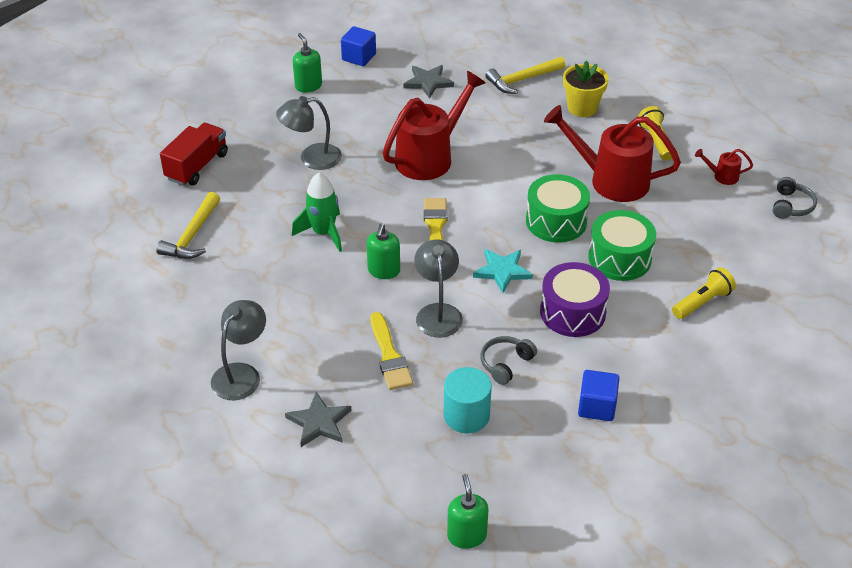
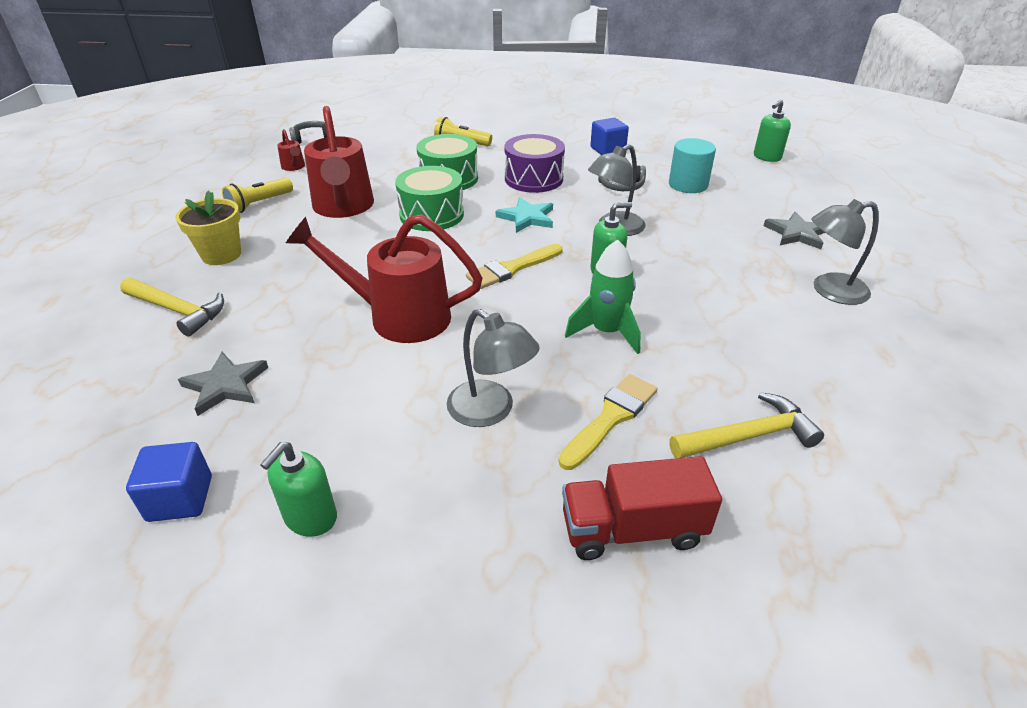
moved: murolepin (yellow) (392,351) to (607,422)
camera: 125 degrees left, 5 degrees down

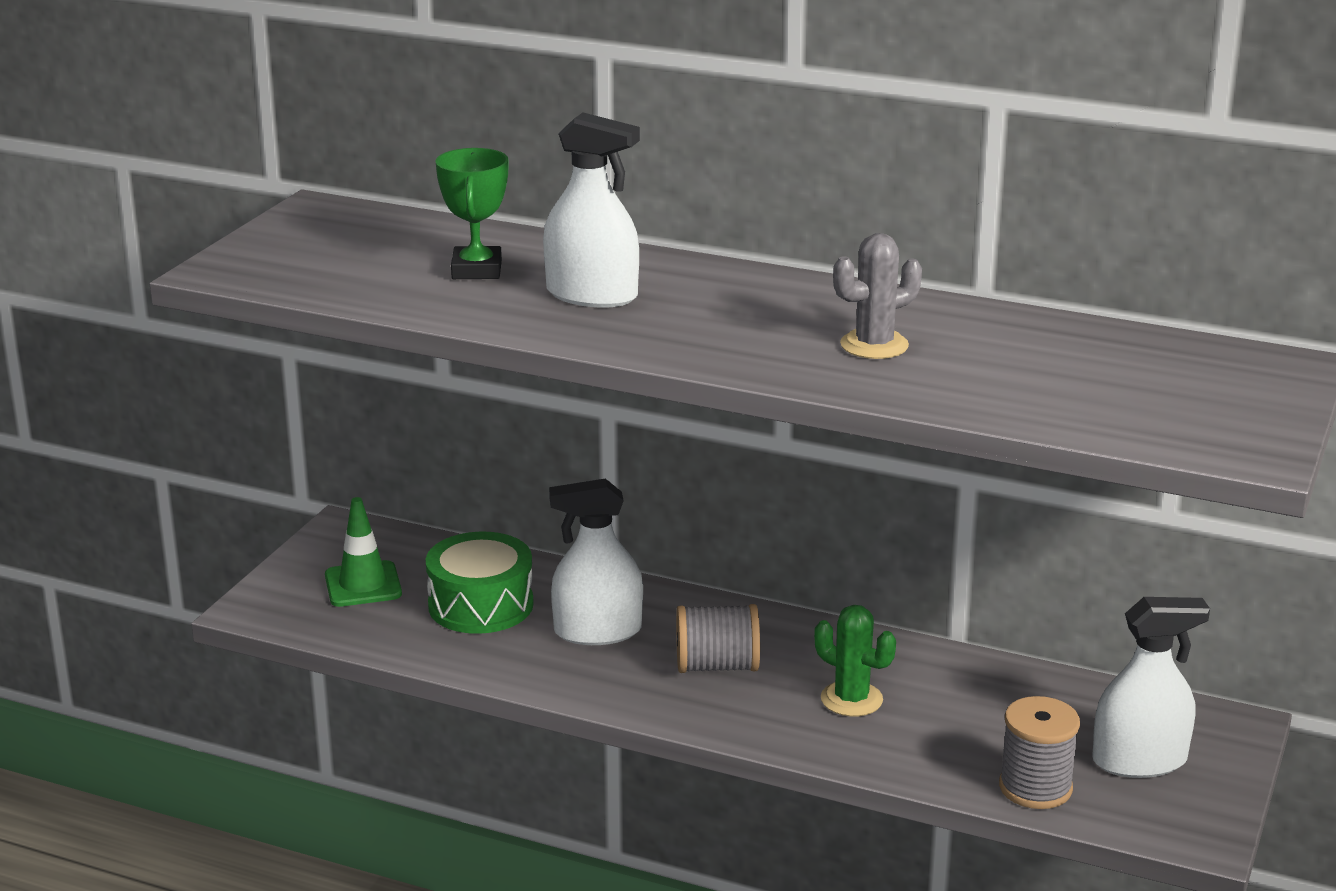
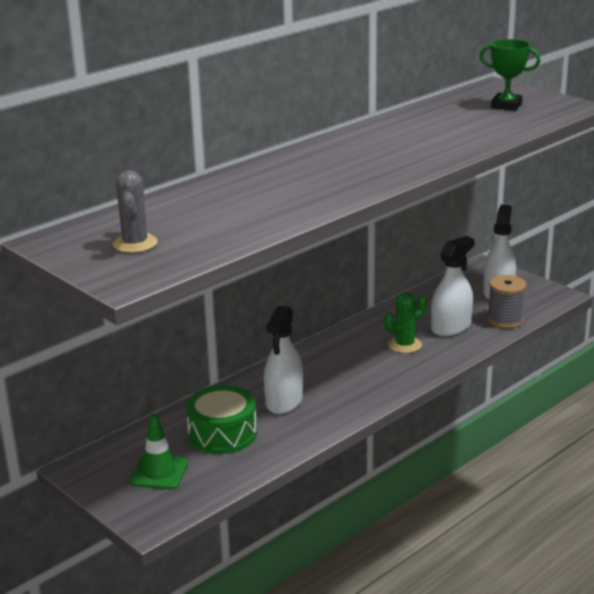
removed: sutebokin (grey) (718,638)
moved: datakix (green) (471,213) to (509,75); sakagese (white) (591,210) to (452,286); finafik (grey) (877,296) to (135,211)
camera: 65 degrees left, 0 degrees up

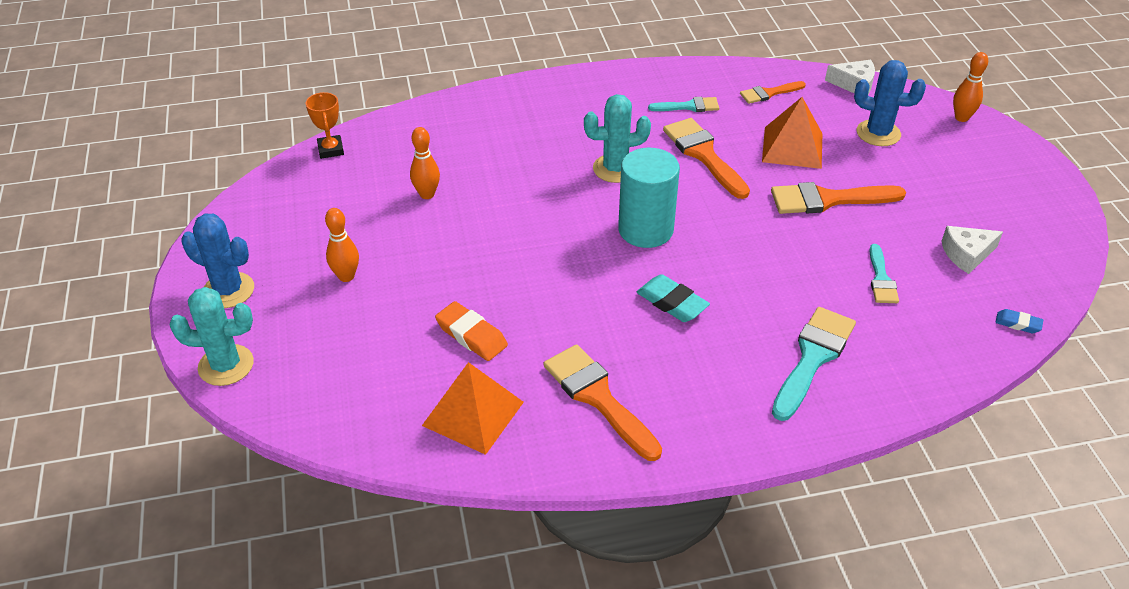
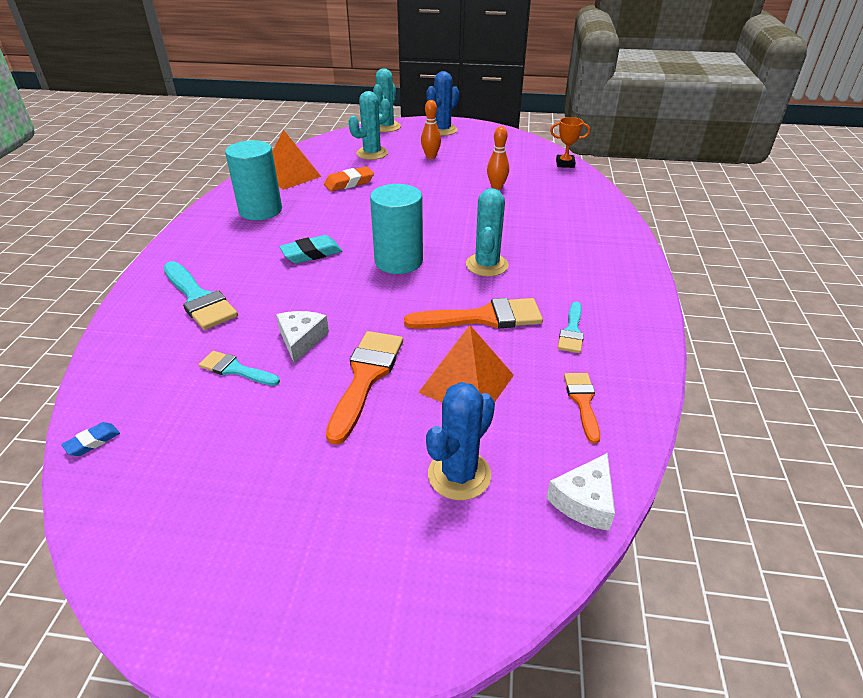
removed: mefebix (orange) (970,87)
added: finafik (turquoise) (369,125)
moved: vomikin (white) (972,250) to (302,337)
replaced: murolepin (orange) (602,402) to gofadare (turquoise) (253,180)
camera: 110 degrees right, 5 degrees down

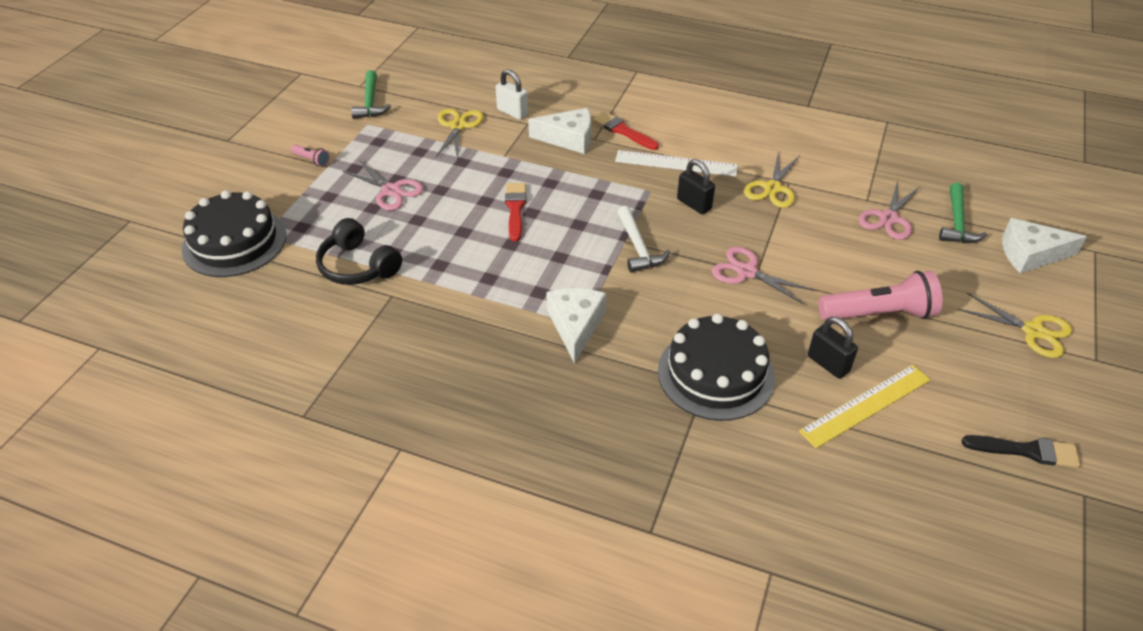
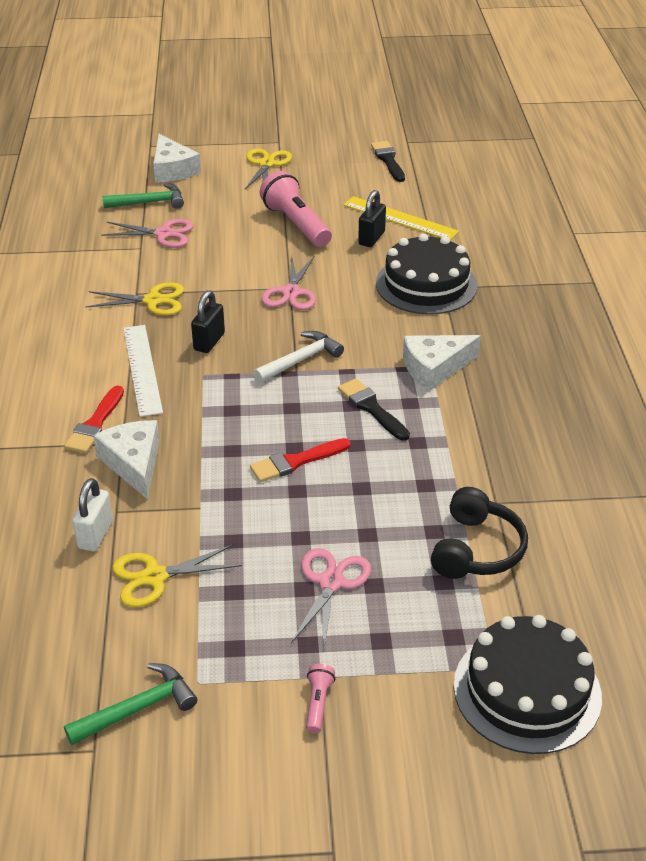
added: murolepin (black) (374,410)
camera: 115 degrees left, 5 degrees down

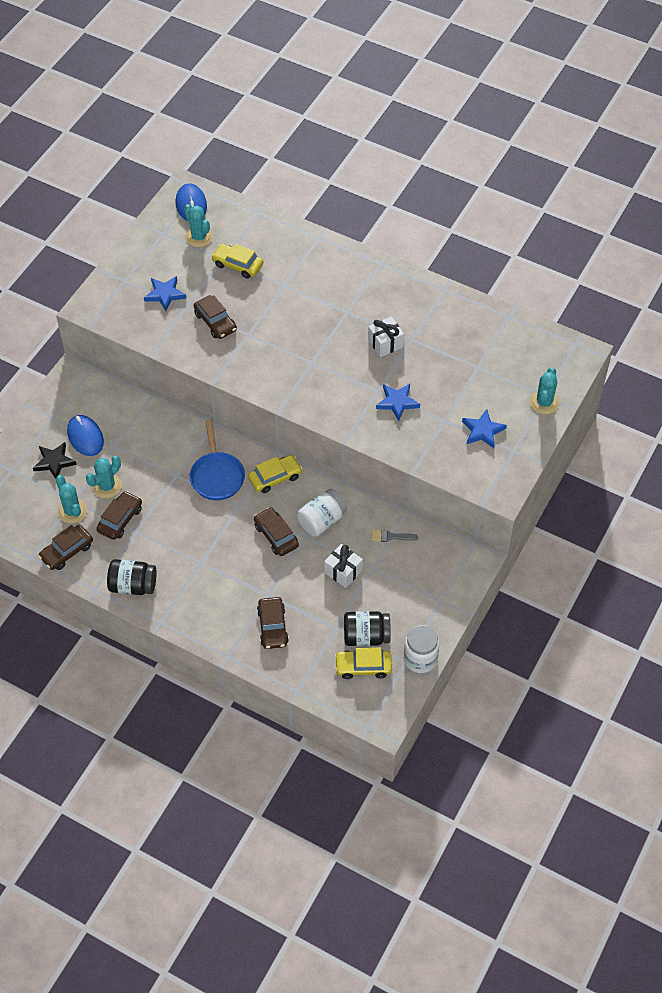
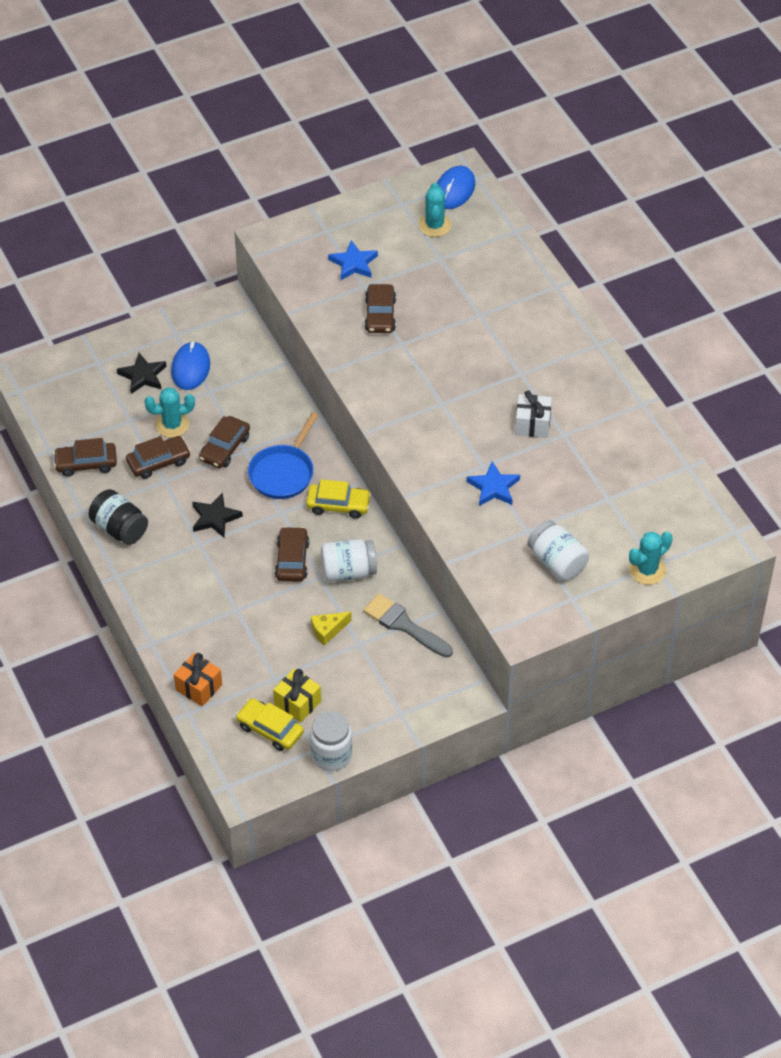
removed: finafik (turquoise) (71,499); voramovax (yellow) (237,261)
added: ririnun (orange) (198,679); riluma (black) (217,515)
moved: voramovax (brown) (273,623) to (224,442)
replaced: ririnun (white) (343,566) to vomikin (yellow) (331,628); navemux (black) (367,628) to ririnun (yellow) (297,696); riluma (blue) (484,428) to navemux (white) (558,550)
resized: murolepin (grey) (395,536) = (408,625) x1.80
camera: 35 degrees right, 5 degrees down

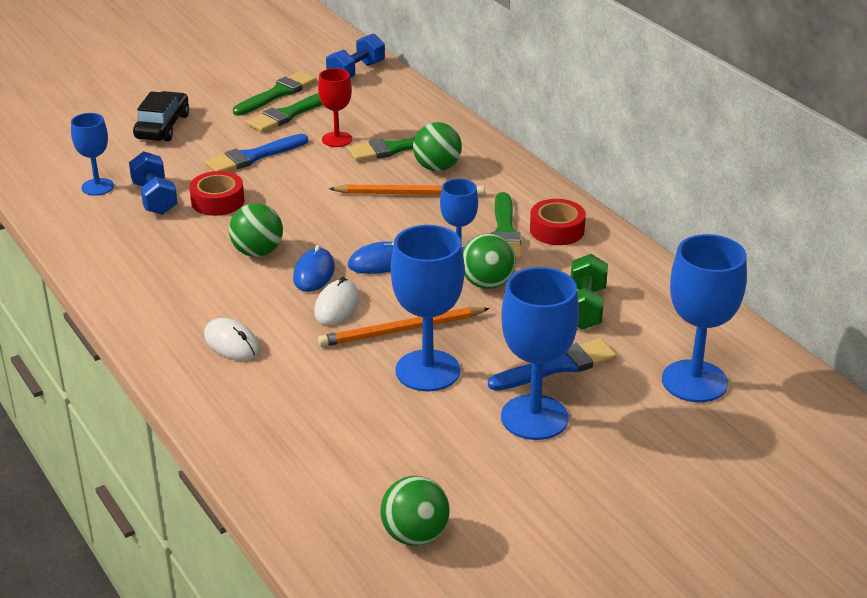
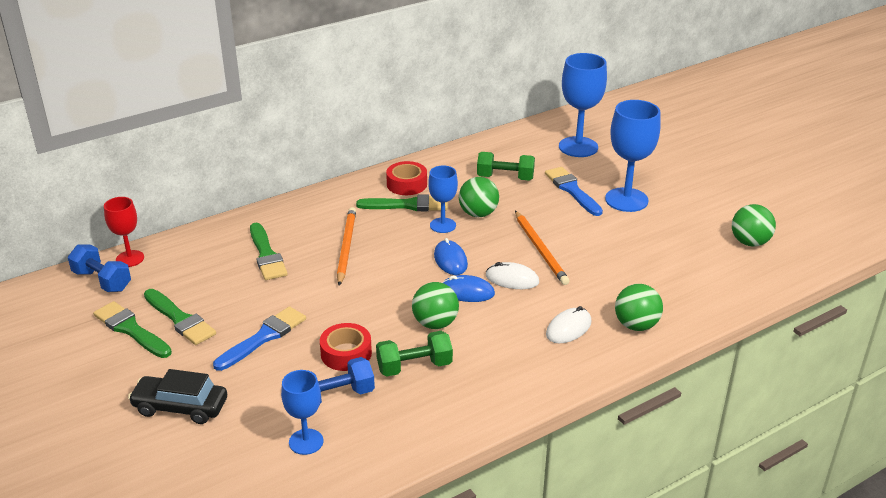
removed: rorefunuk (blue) (428,308)
added: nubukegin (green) (414,353)
moved: rorefunuk (red) (335,107) to (124,232); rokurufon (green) (437,146) to (639,307)
turned: murolepin (blue) (256,153) = (259,338) 105 degrees counterclockwise
camera: 90 degrees left, 0 degrees up

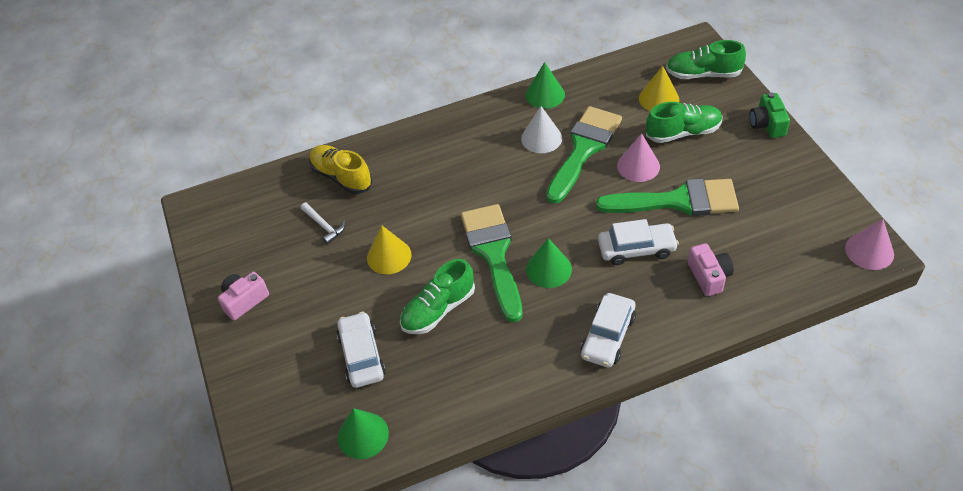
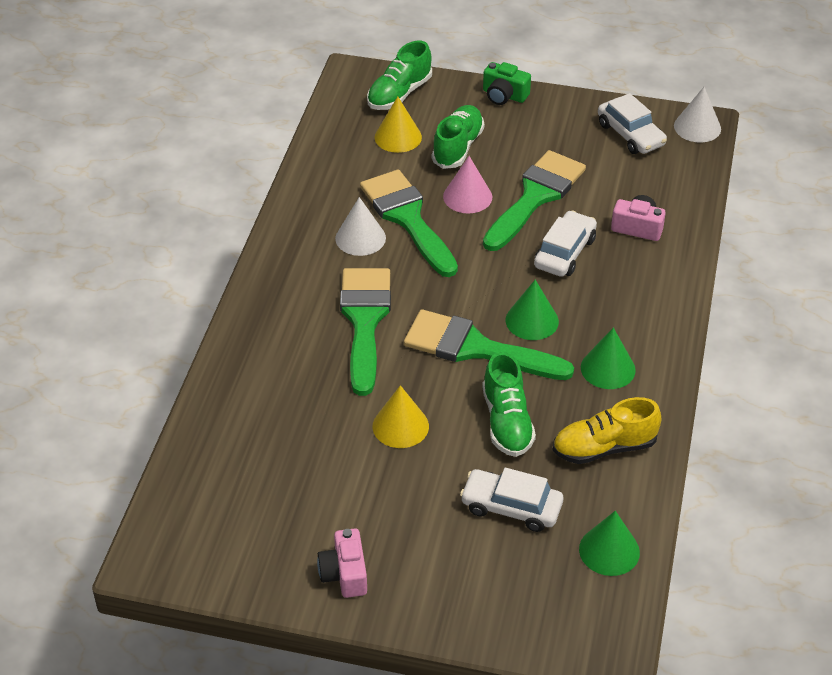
removed: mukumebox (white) (323,223)
added: murolepin (green) (365,332)
moved: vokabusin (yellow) (341,169) to (607,430); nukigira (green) (545,85) to (608,358); voramovax (white) (608,330) to (632,123)
recoloured: nukigira (pink) (869,244) to nukigira (white) (697,114)
camera: 60 degrees left, 5 degrees down

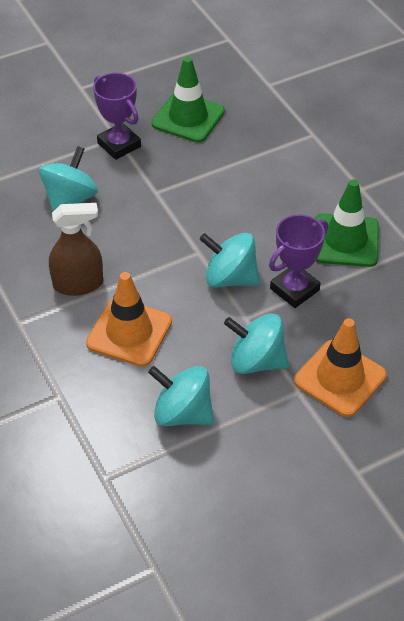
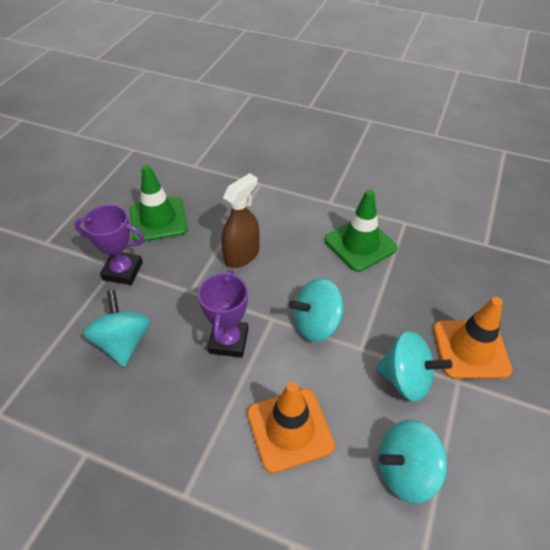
moved: sakagese (brown) (76,249) to (240,220); datakix (purple) (298,261) to (223,314)
turned: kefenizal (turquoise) (256,343) = (414,366) 135 degrees counterclockwise
camera: 40 degrees left, 0 degrees up

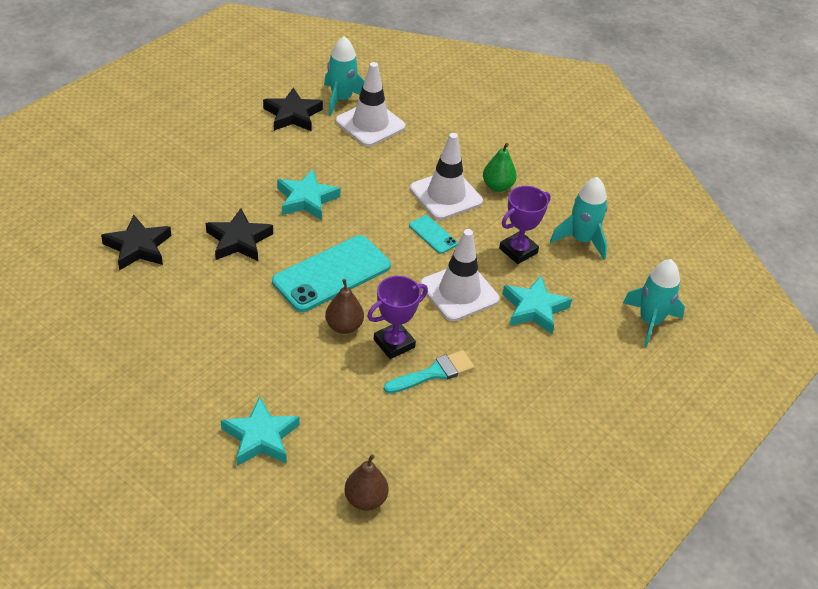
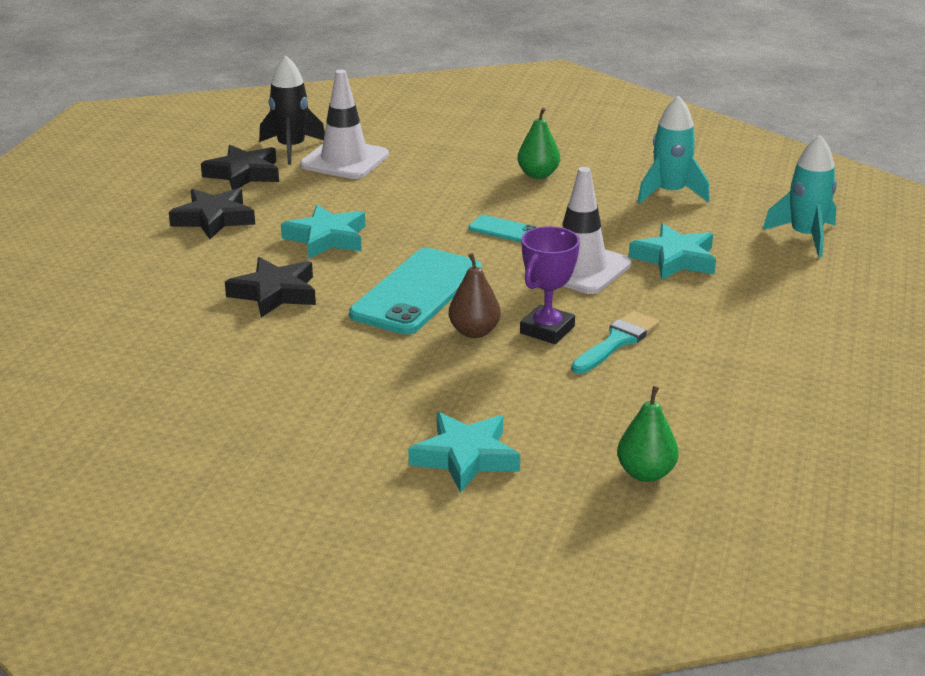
removed: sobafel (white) (446,176); datakix (purple) (525,225)
moved: riluma (black) (136,242) to (212,213)
recoloured: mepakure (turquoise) (344,76) to mepakure (black) (292,110); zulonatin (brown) (366,482) to zulonatin (green) (648,434)
camera: 20 degrees left, 15 degrees down

